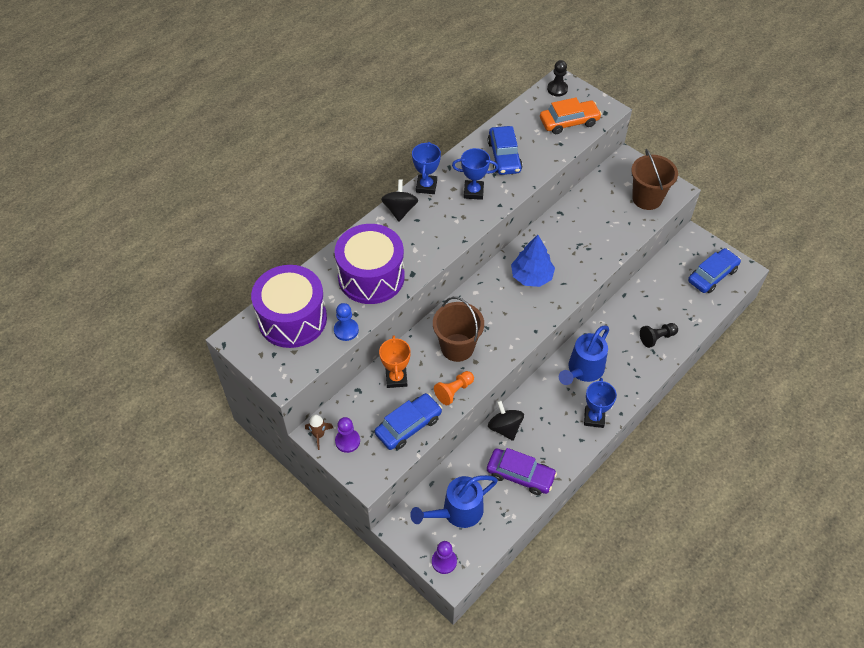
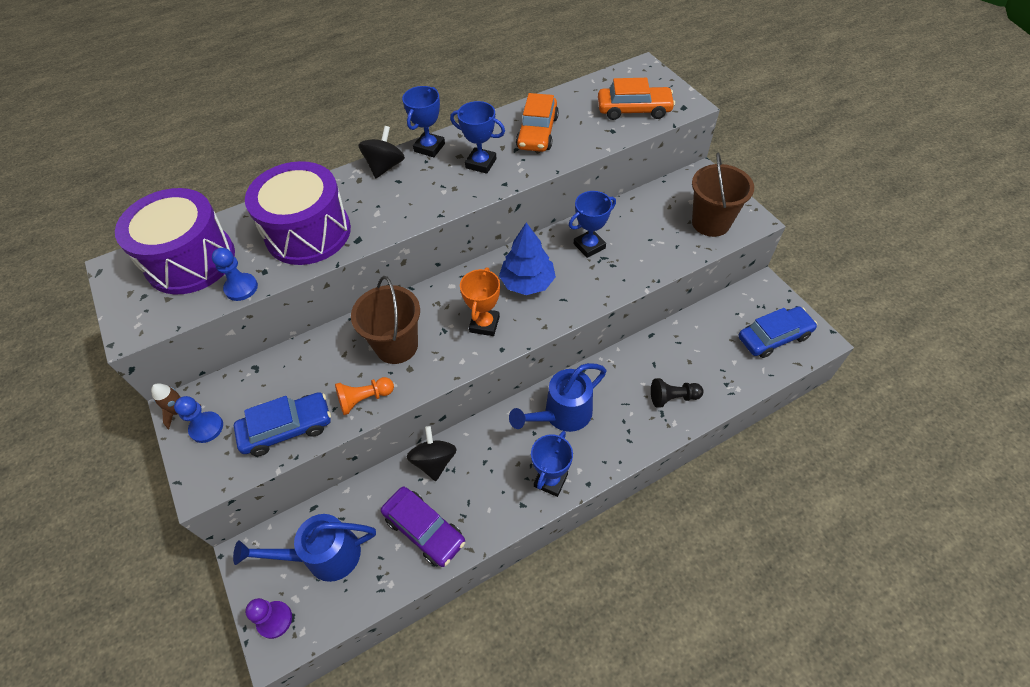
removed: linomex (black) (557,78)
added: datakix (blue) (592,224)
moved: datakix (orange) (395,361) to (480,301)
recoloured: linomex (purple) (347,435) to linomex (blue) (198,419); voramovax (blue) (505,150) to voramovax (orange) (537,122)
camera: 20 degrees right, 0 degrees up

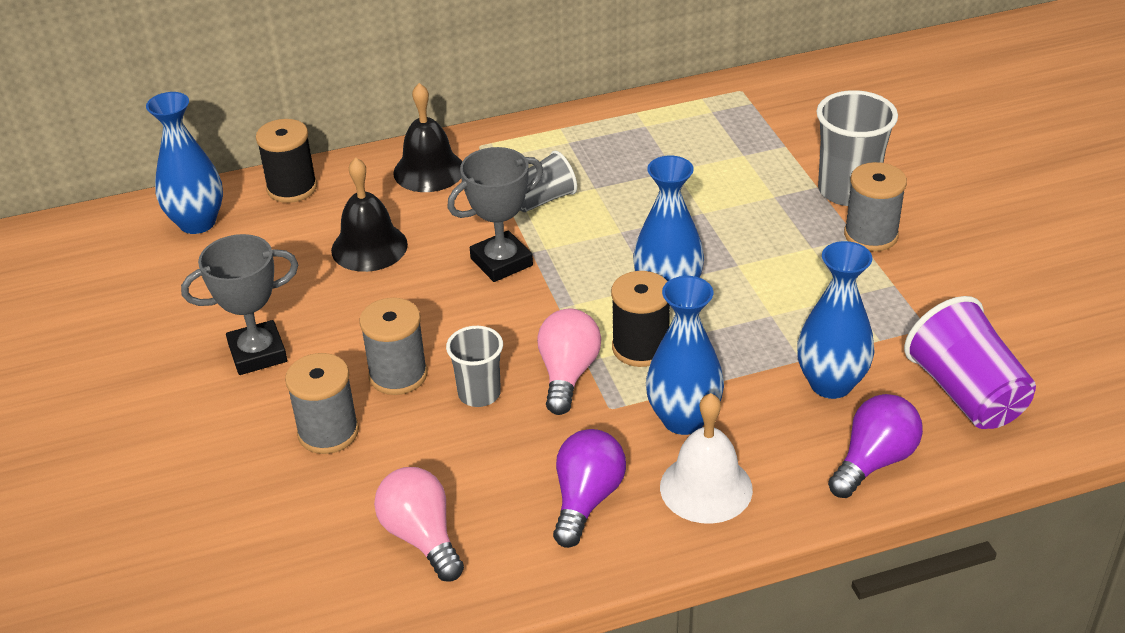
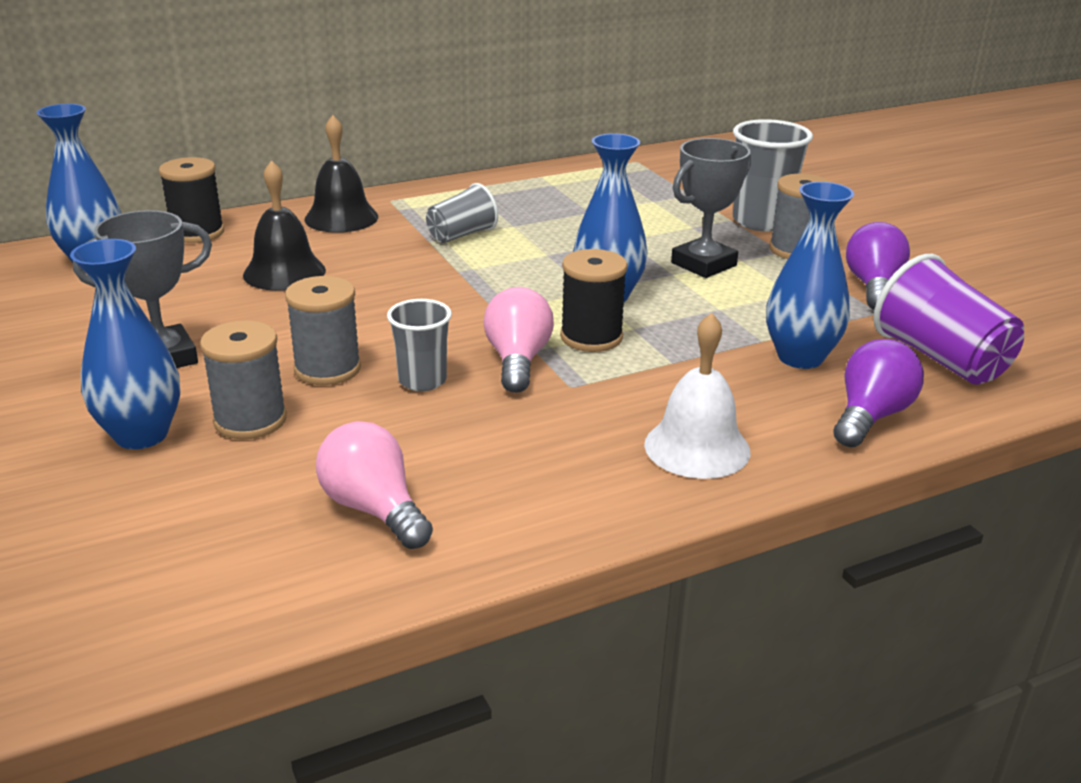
moved: datakix (grey) (495,214) to (711,208); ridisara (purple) (589,488) to (878,266); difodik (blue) (685,355) to (125,344)
camera: 10 degrees left, 10 degrees down

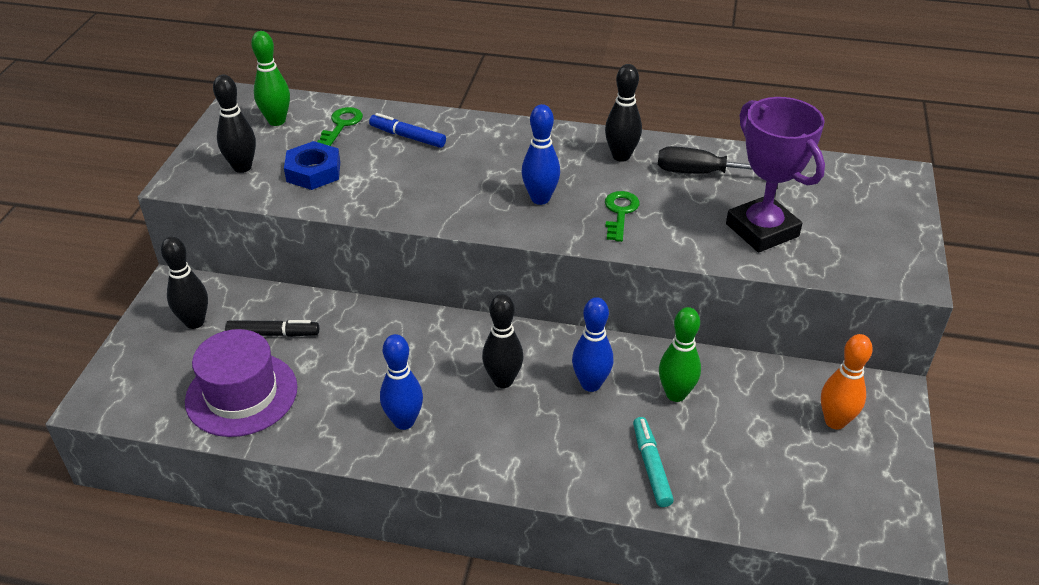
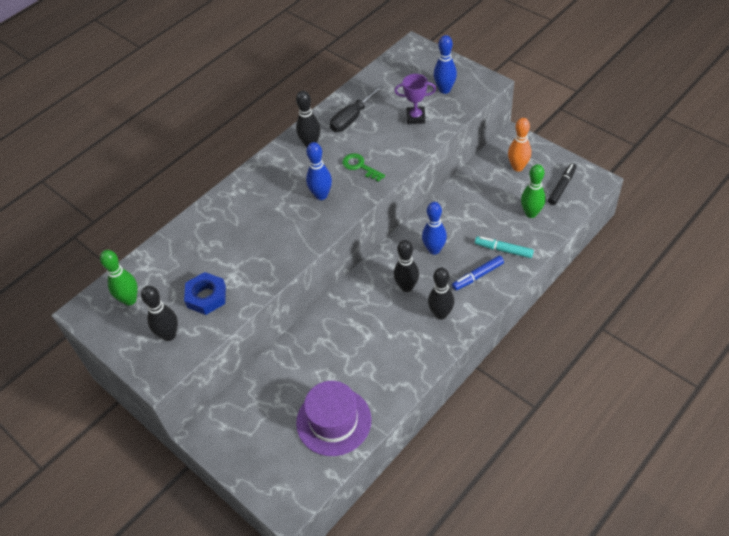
removed: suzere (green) (340,126)
moved: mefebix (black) (184,283) to (441,294); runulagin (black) (272,328) to (562,184); runulagin (blue) (407,130) to (478,272); mefebix (blue) (401,382) to (445,64); mefebix (green) (680,354) to (533,191)
resized: datakix (purple) (775,175) = (415,99) x0.58
camera: 55 degrees left, 10 degrees up

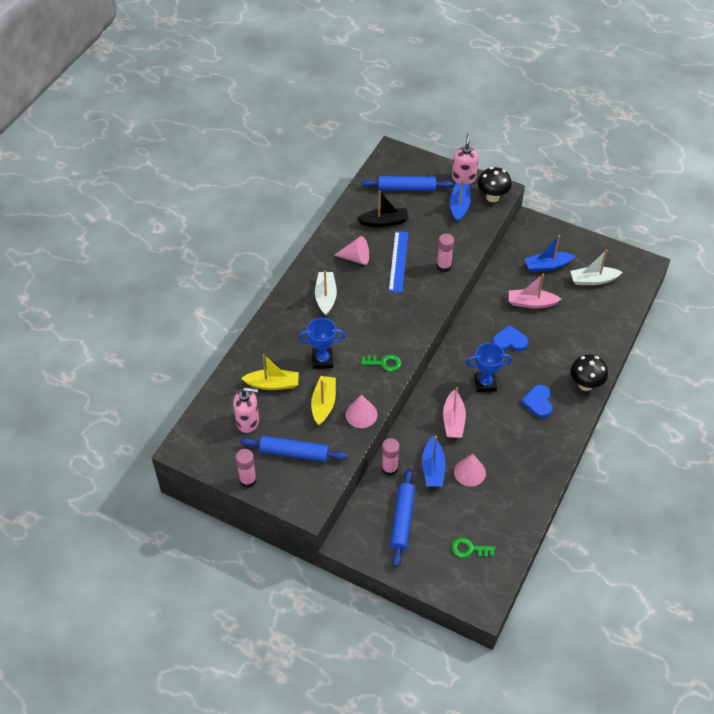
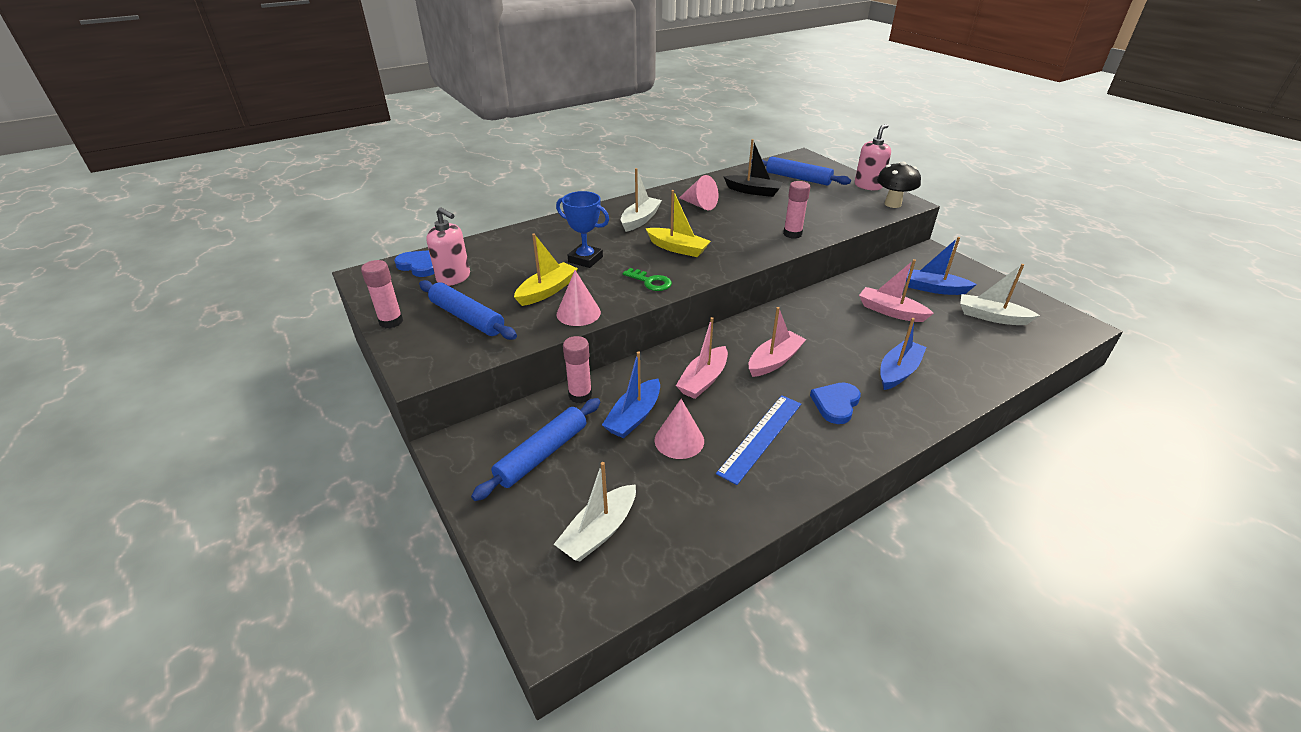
removed: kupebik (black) (589,373)
moved: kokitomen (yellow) (270,372) to (678,223); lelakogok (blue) (398,261) to (758,440); kokitomen (blue) (460,200) to (903,354); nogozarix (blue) (510,338) to (414,263)
replaced: suzere (green) (473,548) to kokitomen (white) (595,511); datakix (blue) (489,367) to kokitomen (pink) (778,342)
camera: 30 degrees right, 15 degrees down

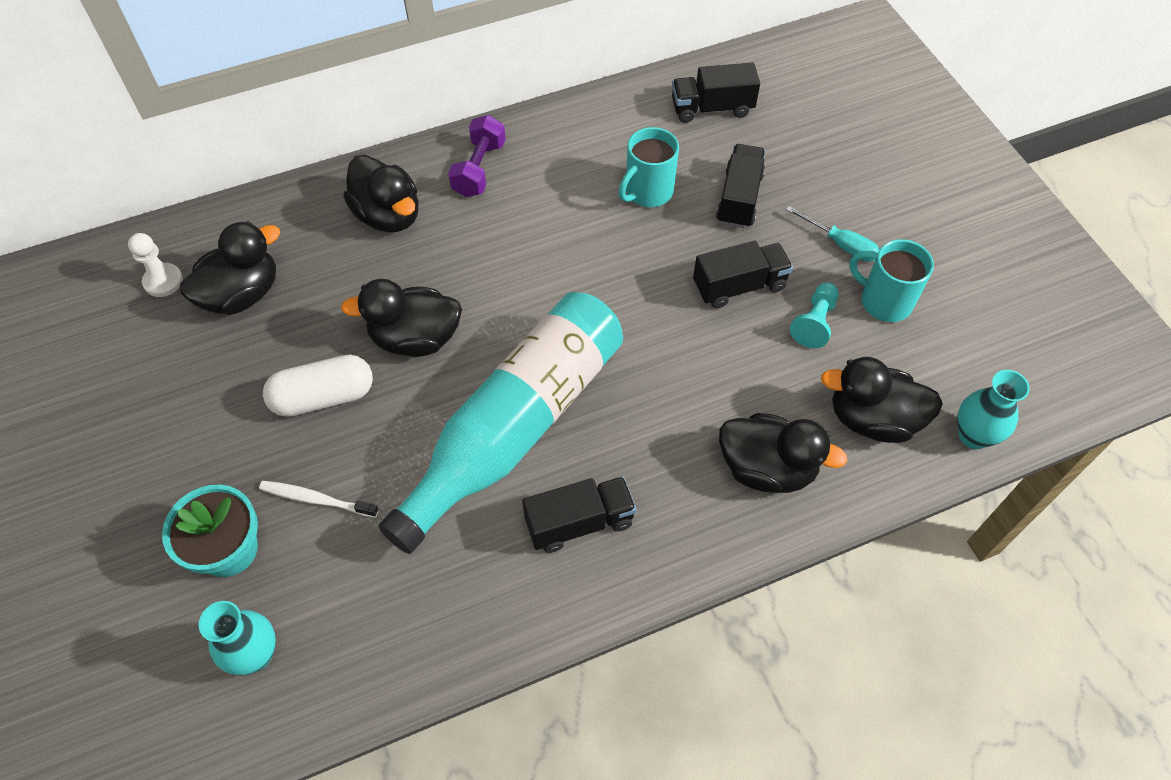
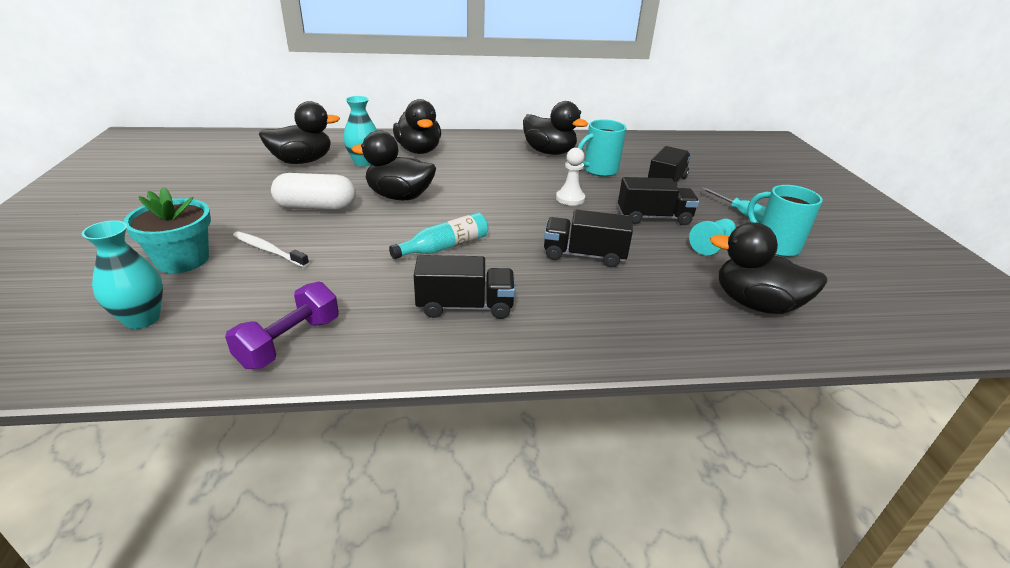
moved: linomex (white) (155,265) to (570,177); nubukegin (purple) (477,156) to (282,325); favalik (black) (716,92) to (588,239); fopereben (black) (783,453) to (555,128); difodik (turquoise) (993,409) to (360,131)
resized: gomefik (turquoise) (500,423) = (438,236) x0.41
camera: 15 degrees right, 25 degrees down

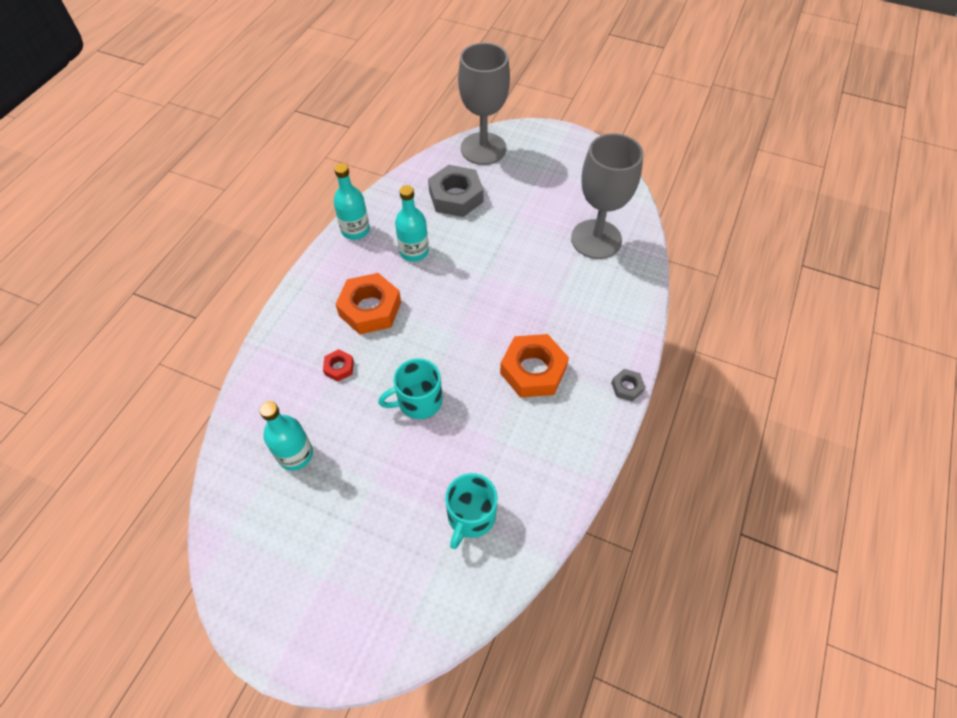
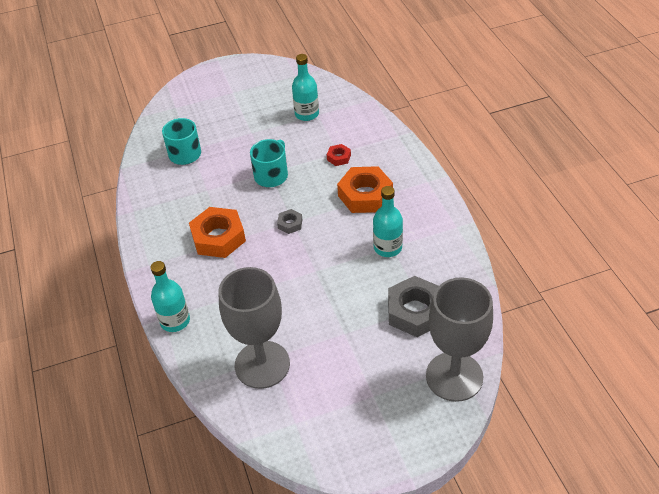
moved: gomefik (turquoise) (352,201) to (170,296); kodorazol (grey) (628,385) to (289,221)
camera: 140 degrees right, 10 degrees down

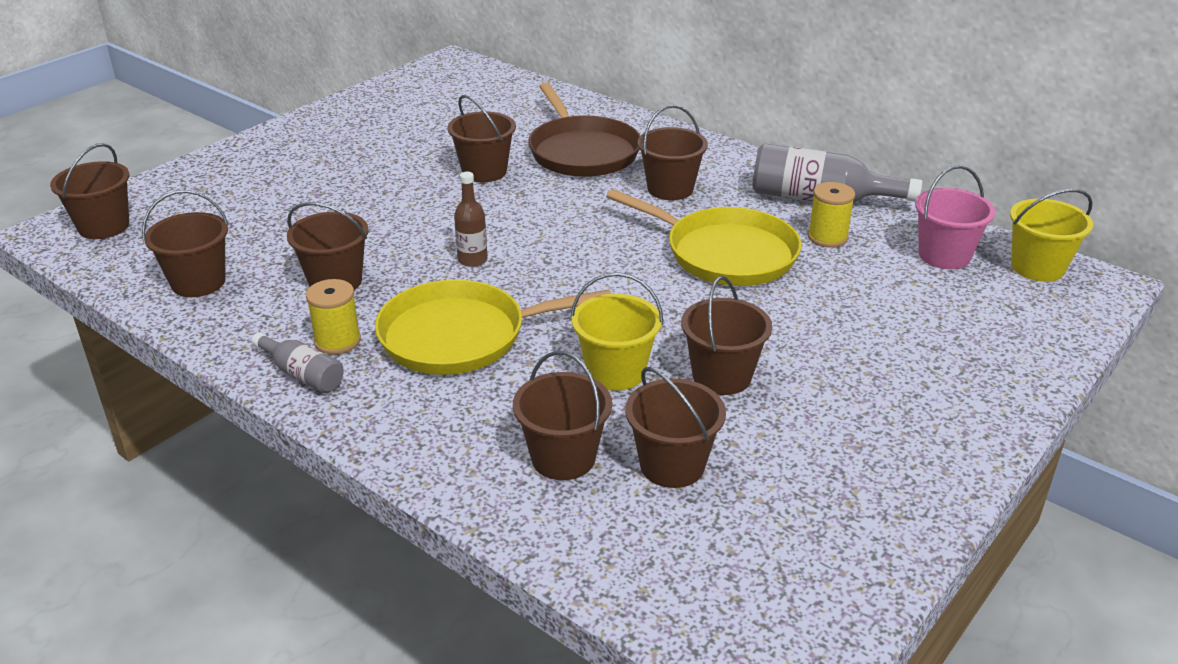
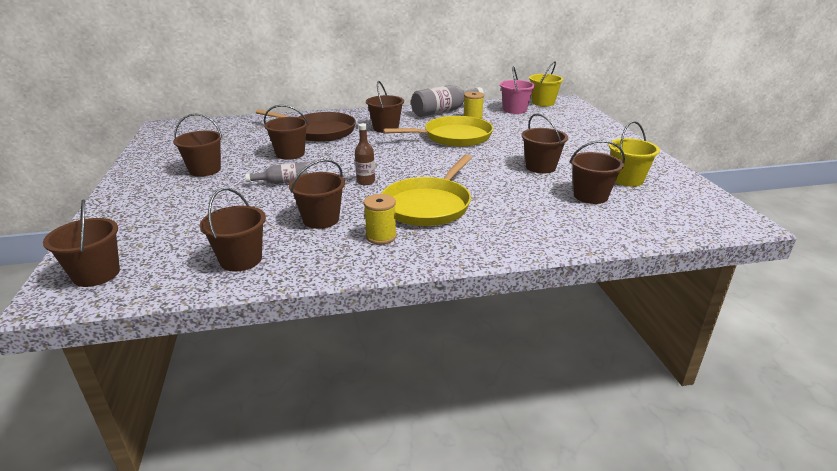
moved: gomefik (grey) (297,362) to (276,173); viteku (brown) (562,415) to (197,145); viteku (yellow) (616,331) to (634,154)
camera: 50 degrees left, 5 degrees down

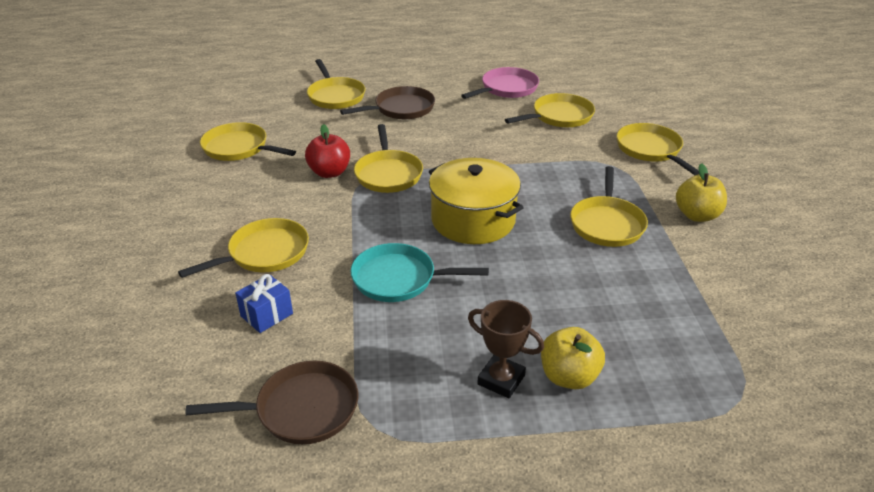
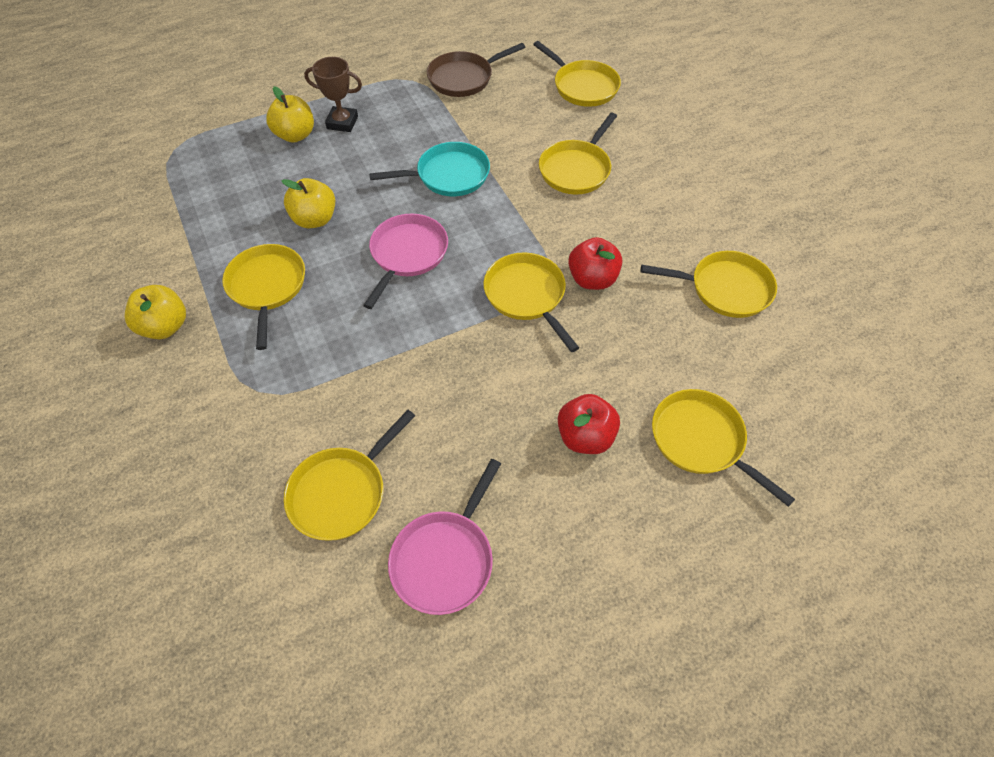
removed: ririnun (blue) (264,303)
added: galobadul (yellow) (308,203)
moved: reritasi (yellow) (657,149) to (577,74)
replaced: reritasi (brown) (387,102) to galobadul (red) (589,424); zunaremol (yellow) (476,201) to reritasi (pink) (405,261)
camera: 160 degrees right, 20 degrees up

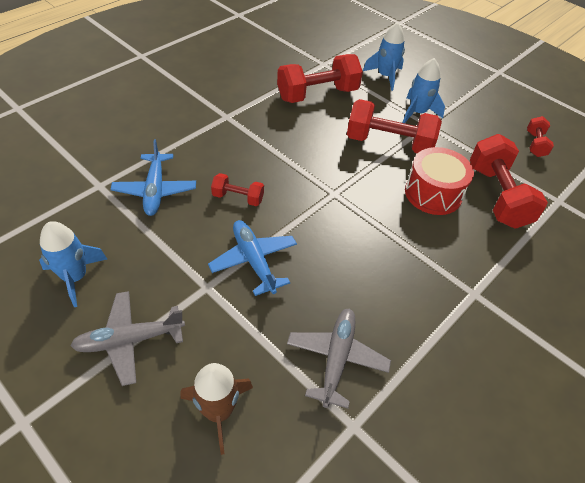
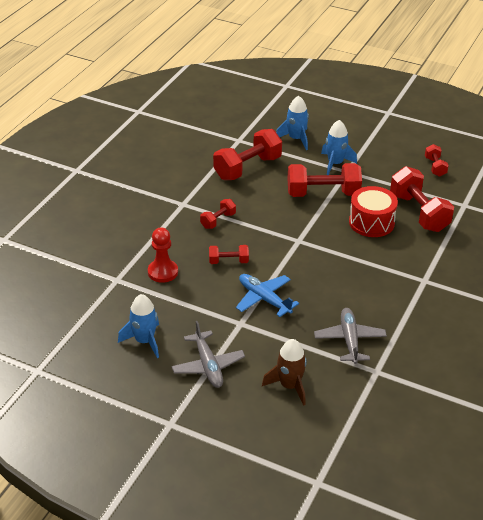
added: nubukegin (red) (218,214)
replaced: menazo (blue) (153,177) to linomex (red) (163,255)
turned: menazo (grey) (127,338) = (208,354) 75 degrees counterclockwise
camera: 15 degrees left, 10 degrees down

